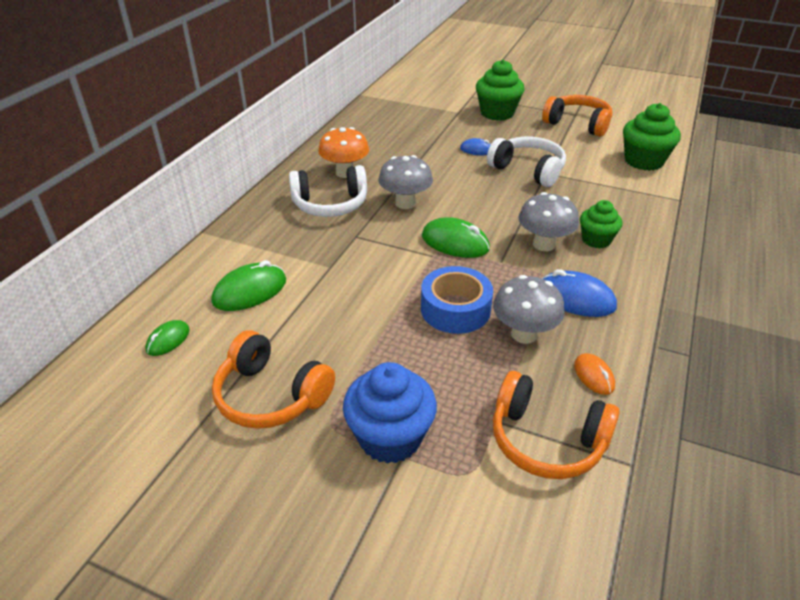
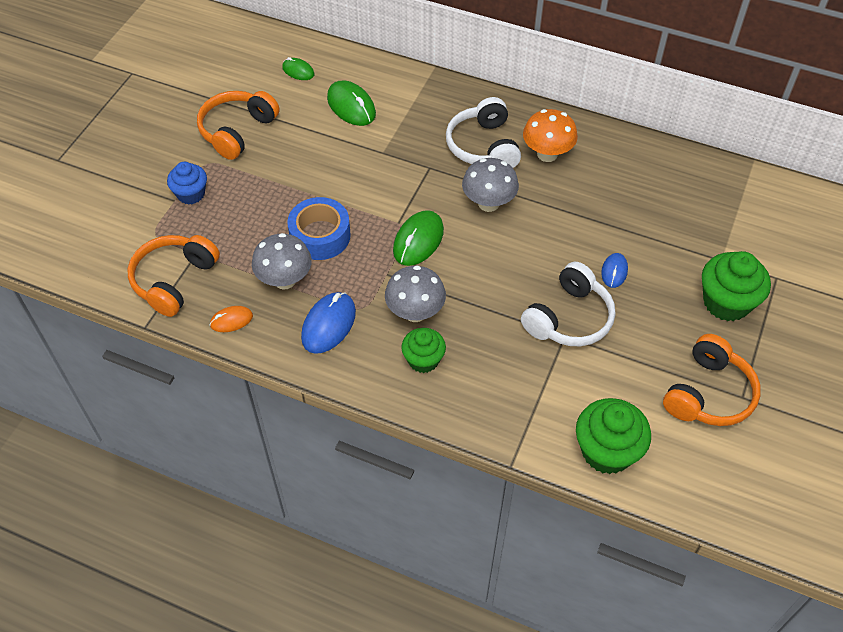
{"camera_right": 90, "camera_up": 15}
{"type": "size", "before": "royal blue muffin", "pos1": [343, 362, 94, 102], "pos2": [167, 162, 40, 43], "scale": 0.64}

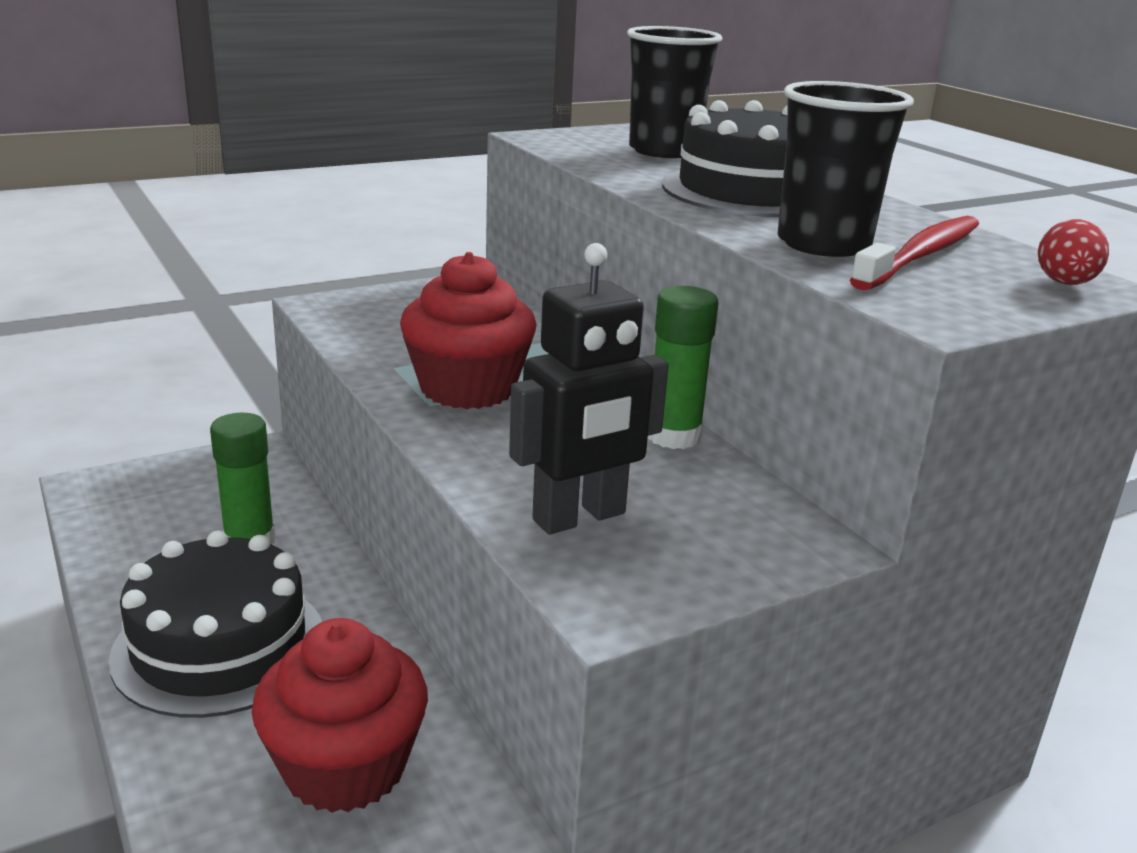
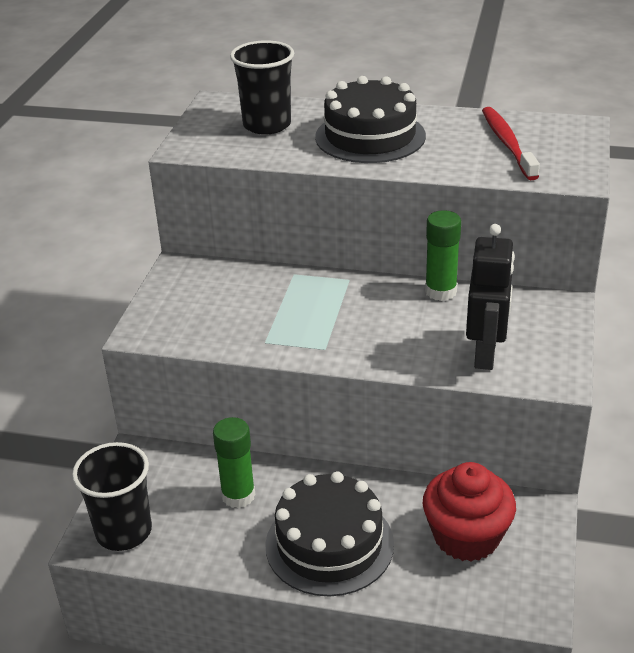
{"camera_right": -45, "camera_up": 10}
{"type": "relocated", "before": "ebony beaker", "pos1": [778, 81, 136, 176], "pos2": [72, 442, 80, 109]}
{"type": "missing", "before": "crimson toy egg", "pos1": [1038, 219, 71, 66]}
{"type": "missing", "before": "crimson muffin", "pos1": [400, 252, 136, 157]}

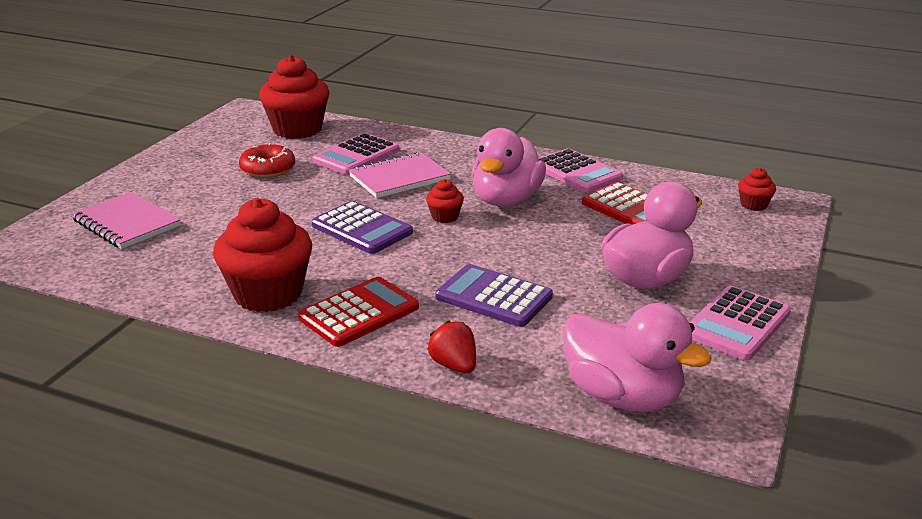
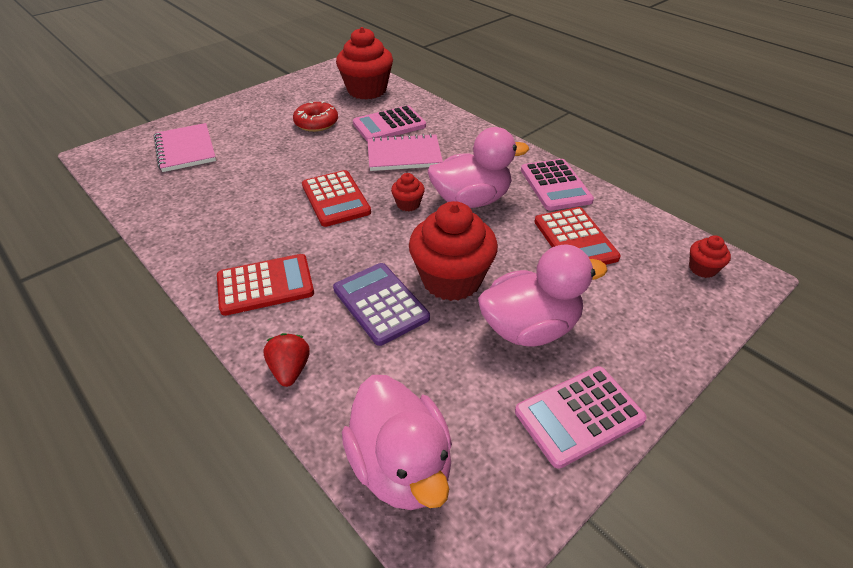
{"camera_right": 25, "camera_up": 15}
{"type": "spun", "before": "rose-pink toy duck", "pos1": [471, 128, 75, 79], "pos2": [428, 127, 101, 81], "turn": -150}
{"type": "relocated", "before": "crimson muffin", "pos1": [213, 198, 99, 114], "pos2": [409, 201, 89, 100]}
{"type": "colour", "before": "purple pocket calculator", "after": "crimson pocket calculator", "pos1": [311, 201, 102, 53], "pos2": [302, 170, 69, 57]}

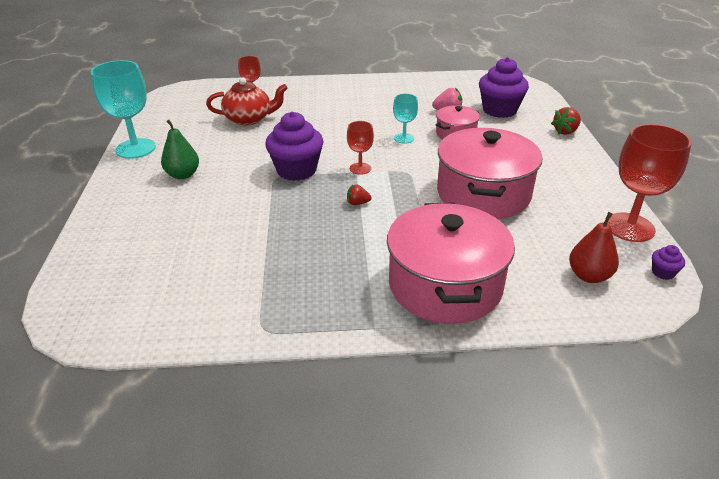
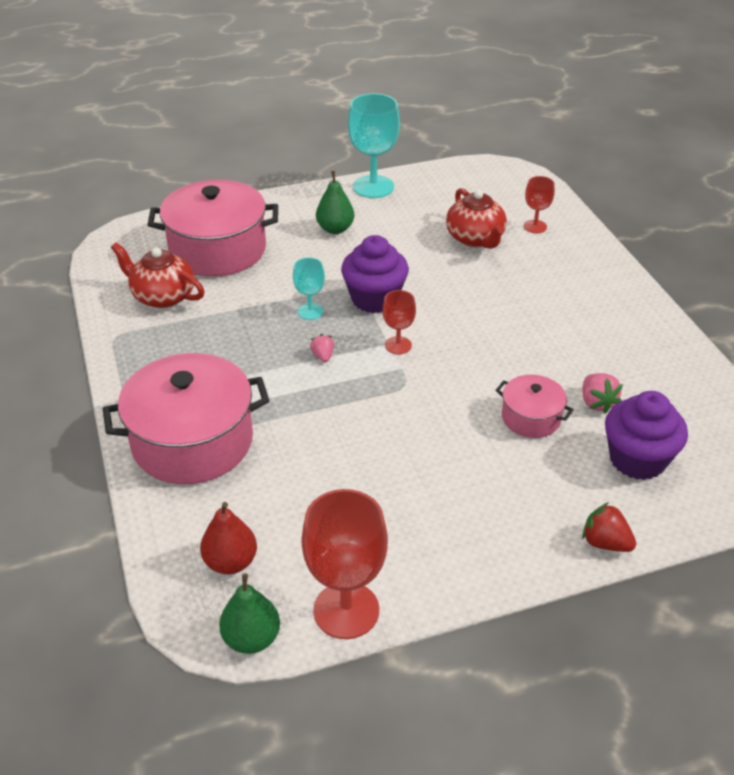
{"camera_right": 75, "camera_up": 5}
{"type": "relocated", "before": "aqua goblet", "pos1": [393, 93, 25, 51], "pos2": [293, 257, 32, 63]}
{"type": "relocated", "before": "rose-pink cooking pot", "pos1": [437, 128, 106, 91], "pos2": [147, 180, 131, 97]}
{"type": "colour", "before": "crimson strawberry", "after": "rose-pink strawberry", "pos1": [347, 184, 25, 21], "pos2": [310, 334, 24, 28]}
{"type": "exchanged", "before": "purple muffin", "after": "emerald pear", "pos1": [652, 245, 33, 35], "pos2": [219, 574, 61, 80]}
{"type": "appeared", "after": "crimson china teapot", "pos2": [111, 243, 94, 65]}

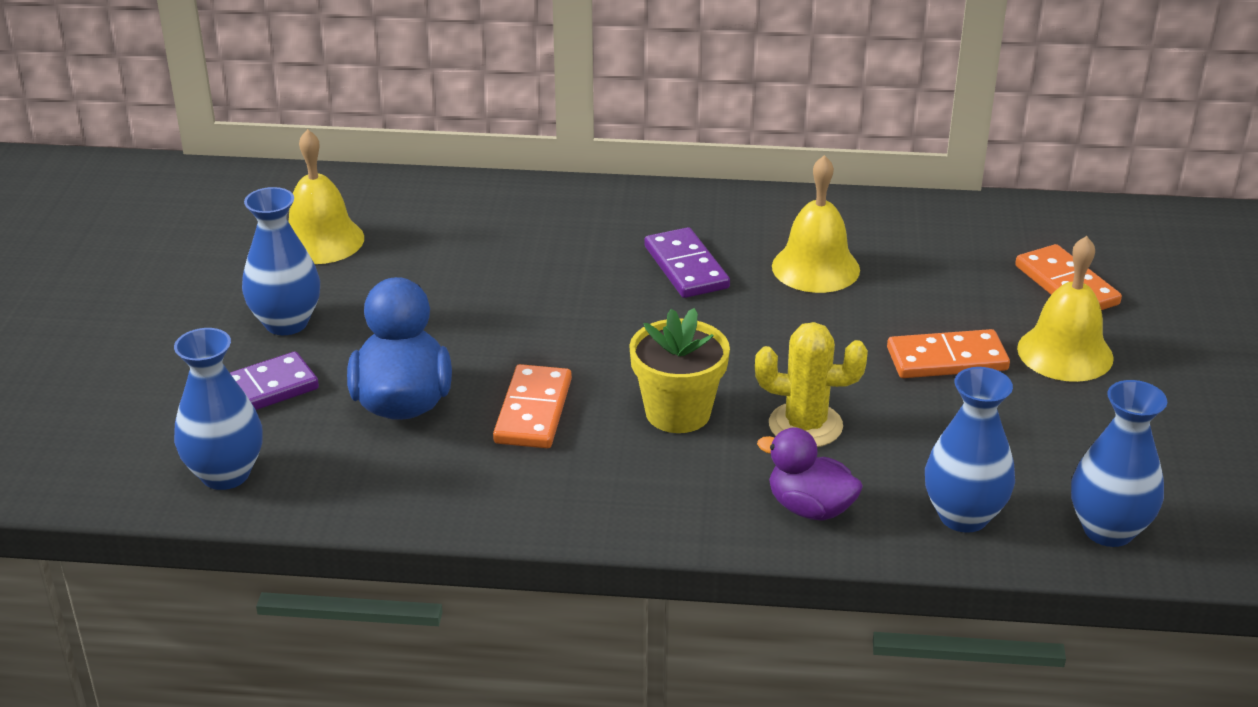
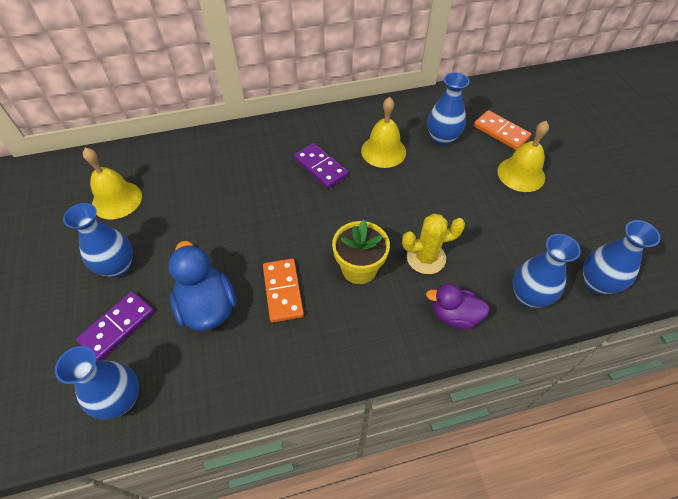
{"camera_right": -20, "camera_up": 20}
{"type": "missing", "before": "orange-coloured domino tile", "pos1": [887, 329, 123, 49]}
{"type": "appeared", "after": "royal blue flower vase", "pos2": [428, 72, 42, 74]}

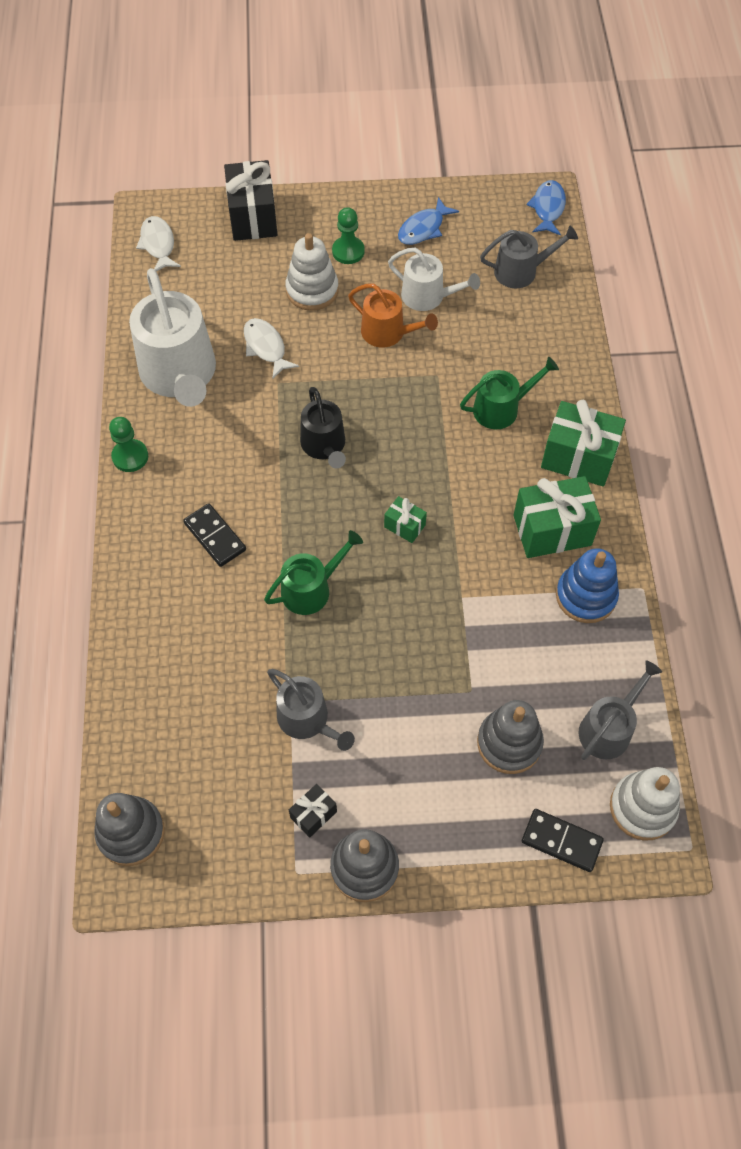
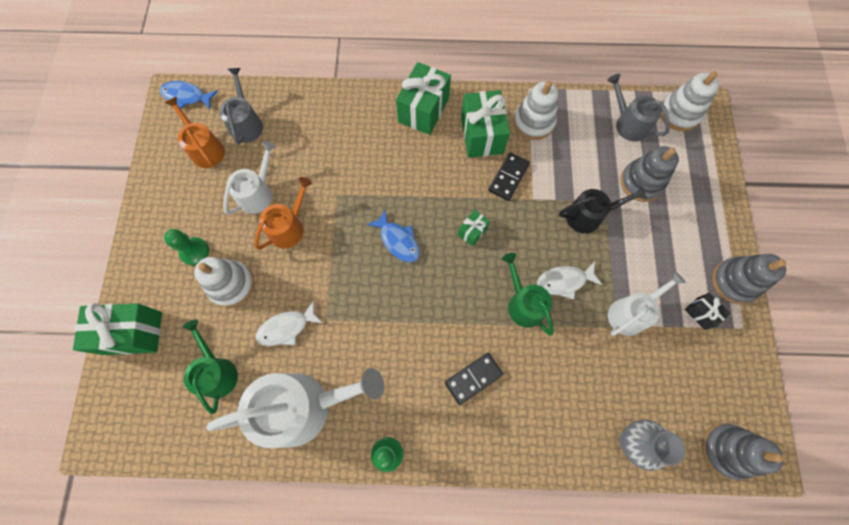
{"camera_right": -85, "camera_up": 10}
{"type": "colour", "before": "ebony present", "after": "emerald present", "pos1": [224, 160, 53, 81], "pos2": [73, 303, 89, 52]}
{"type": "relocated", "before": "royal blue fish figure", "pos1": [398, 197, 61, 48], "pos2": [367, 210, 53, 52]}
{"type": "relocated", "before": "white fish figure", "pos1": [136, 216, 45, 56], "pos2": [537, 261, 65, 38]}
{"type": "relocated", "before": "emerald watering pot", "pos1": [460, 357, 99, 72], "pos2": [183, 320, 55, 94]}
{"type": "relocated", "before": "ebony watering pot", "pos1": [300, 387, 46, 81], "pos2": [559, 186, 87, 48]}
{"type": "colour", "before": "royal blue ring stacker", "after": "white ring stacker", "pos1": [556, 548, 63, 75], "pos2": [514, 81, 44, 59]}
{"type": "colour", "before": "gray watering pot", "after": "white watering pot", "pos1": [267, 669, 88, 82], "pos2": [608, 272, 78, 64]}
{"type": "relocated", "before": "ebony domino tile", "pos1": [522, 809, 82, 63], "pos2": [488, 153, 42, 48]}
{"type": "appeared", "after": "orange-coloured watering pot", "pos2": [165, 97, 60, 71]}
{"type": "appeared", "after": "gray flower vase", "pos2": [619, 420, 66, 51]}

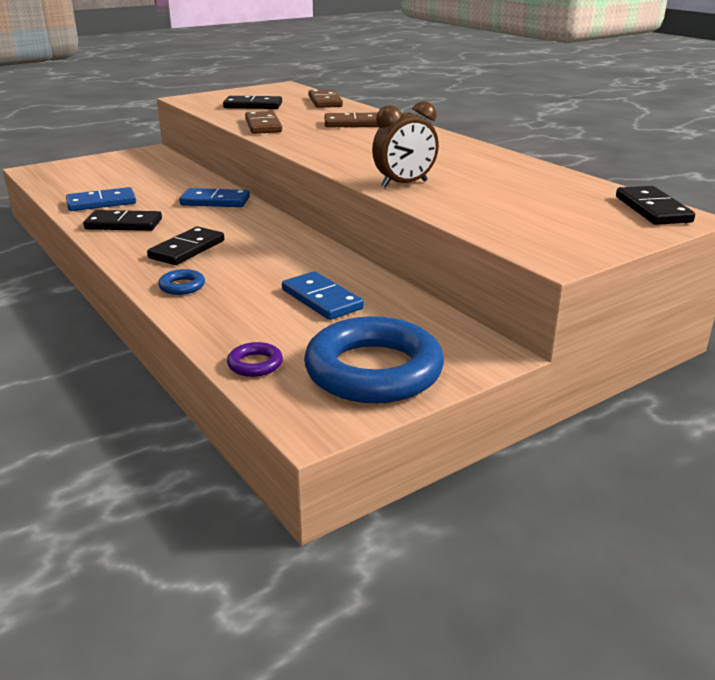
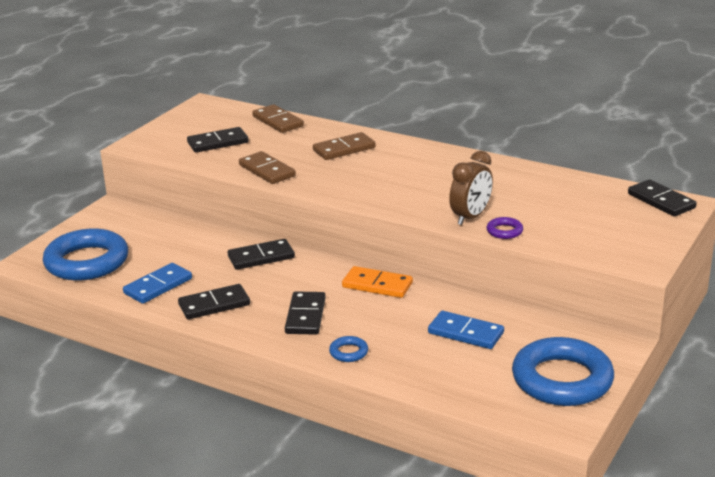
{"camera_right": -25, "camera_up": 0}
{"type": "colour", "before": "royal blue domino tile", "after": "ebony domino tile", "pos1": [179, 188, 71, 19], "pos2": [227, 239, 68, 31]}
{"type": "relocated", "before": "purple torus", "pos1": [227, 342, 56, 35], "pos2": [487, 217, 36, 22]}
{"type": "appeared", "after": "royal blue torus", "pos2": [43, 228, 85, 53]}
{"type": "appeared", "after": "orange-coloured domino tile", "pos2": [342, 266, 71, 32]}

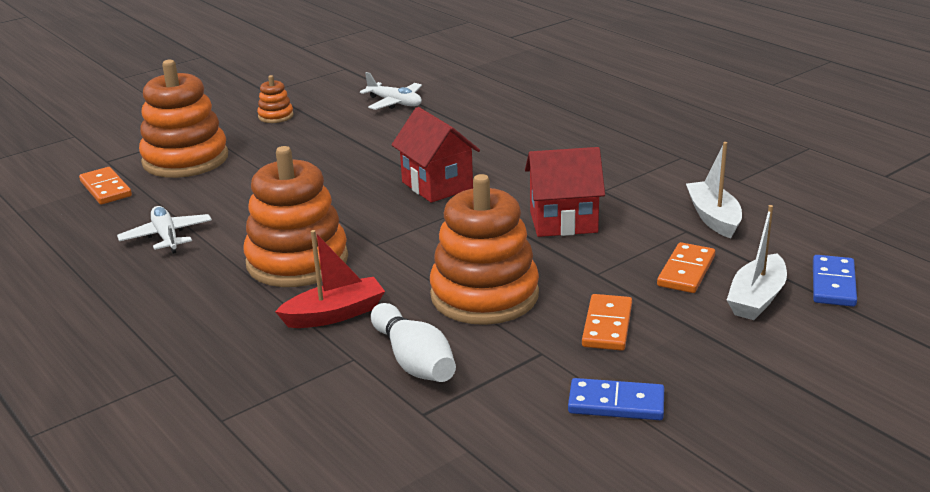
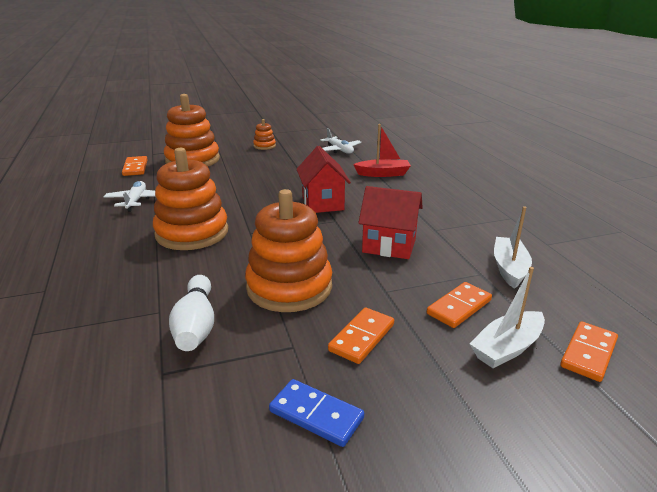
{"camera_right": 20, "camera_up": 0}
{"type": "relocated", "before": "crimson sailboat", "pos1": [275, 230, 110, 98], "pos2": [353, 124, 58, 53]}
{"type": "colour", "before": "royal blue domino tile", "after": "orange-coloured domino tile", "pos1": [813, 255, 44, 52], "pos2": [560, 321, 58, 61]}

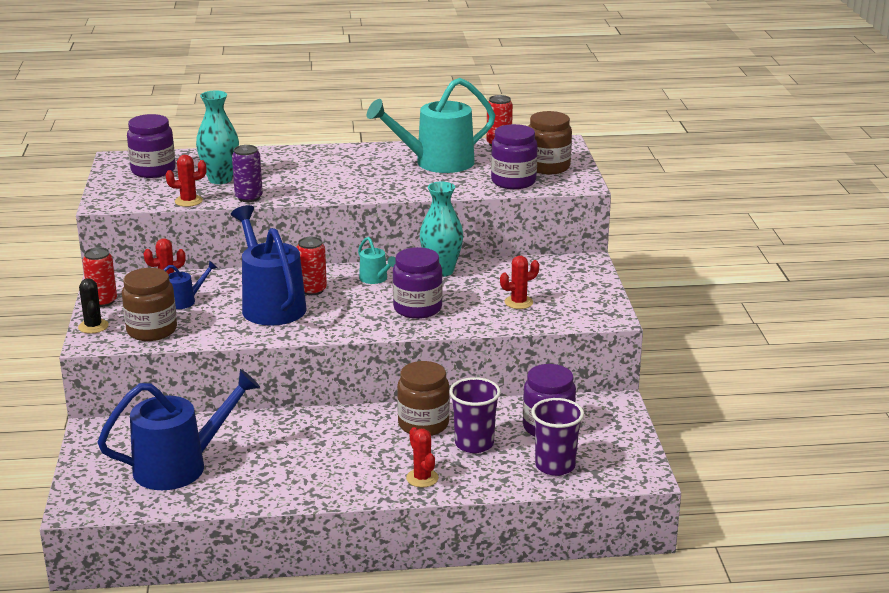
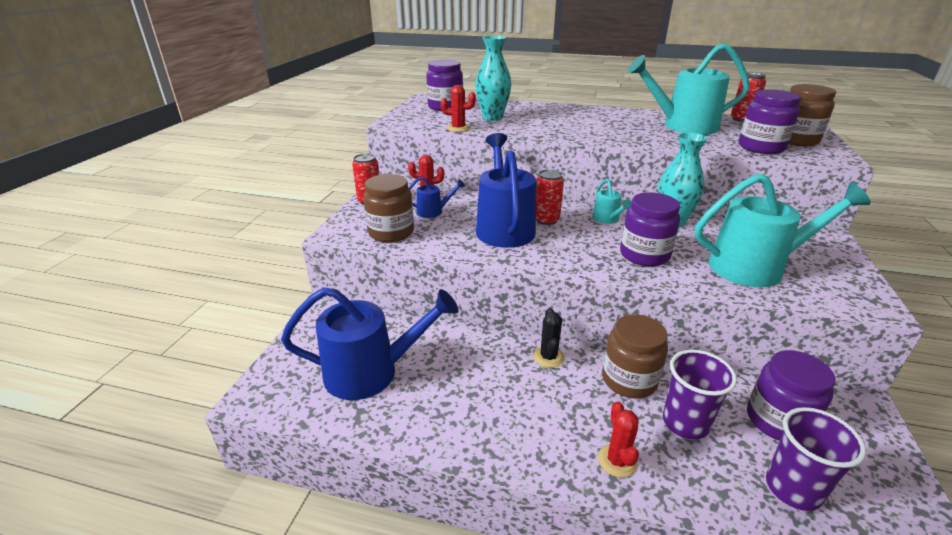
{"camera_right": 20, "camera_up": 5}
{"type": "missing", "before": "purple can", "pos1": [232, 145, 31, 57]}
{"type": "exchanged", "before": "crimson saguaro cactus", "after": "aqua watering pot", "pos1": [500, 256, 39, 53], "pos2": [695, 173, 176, 114]}
{"type": "relocated", "before": "ebony saguaro cactus", "pos1": [78, 278, 31, 56], "pos2": [533, 308, 31, 60]}

